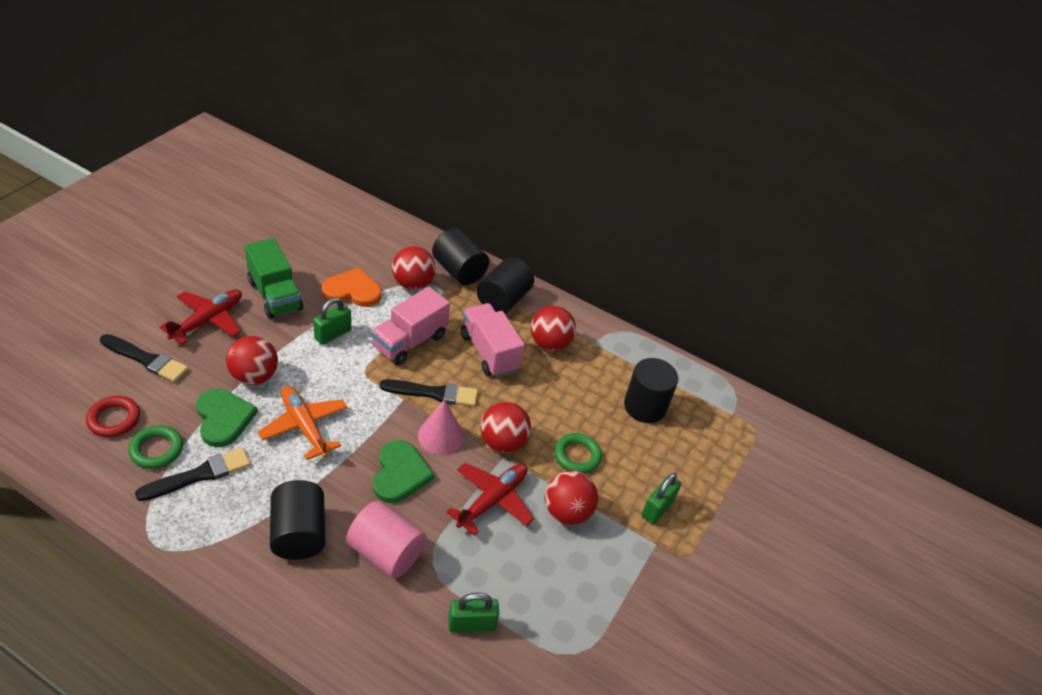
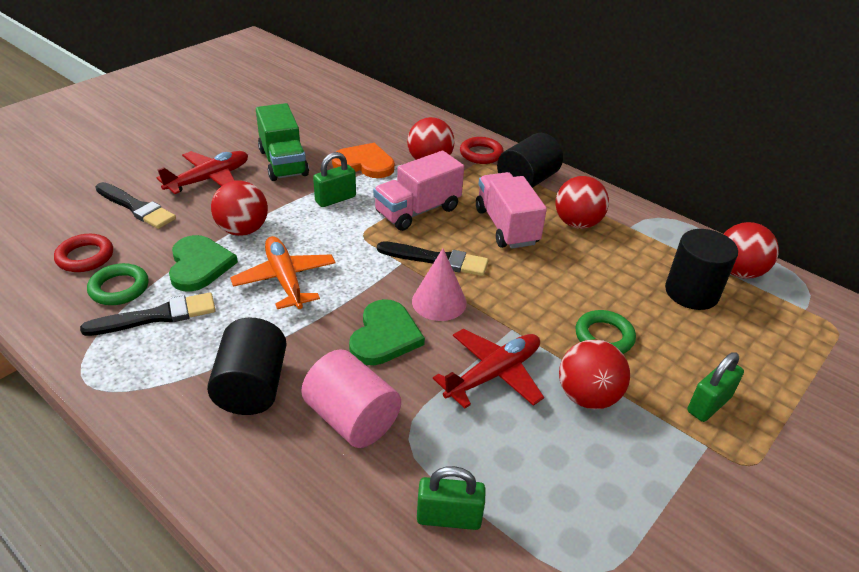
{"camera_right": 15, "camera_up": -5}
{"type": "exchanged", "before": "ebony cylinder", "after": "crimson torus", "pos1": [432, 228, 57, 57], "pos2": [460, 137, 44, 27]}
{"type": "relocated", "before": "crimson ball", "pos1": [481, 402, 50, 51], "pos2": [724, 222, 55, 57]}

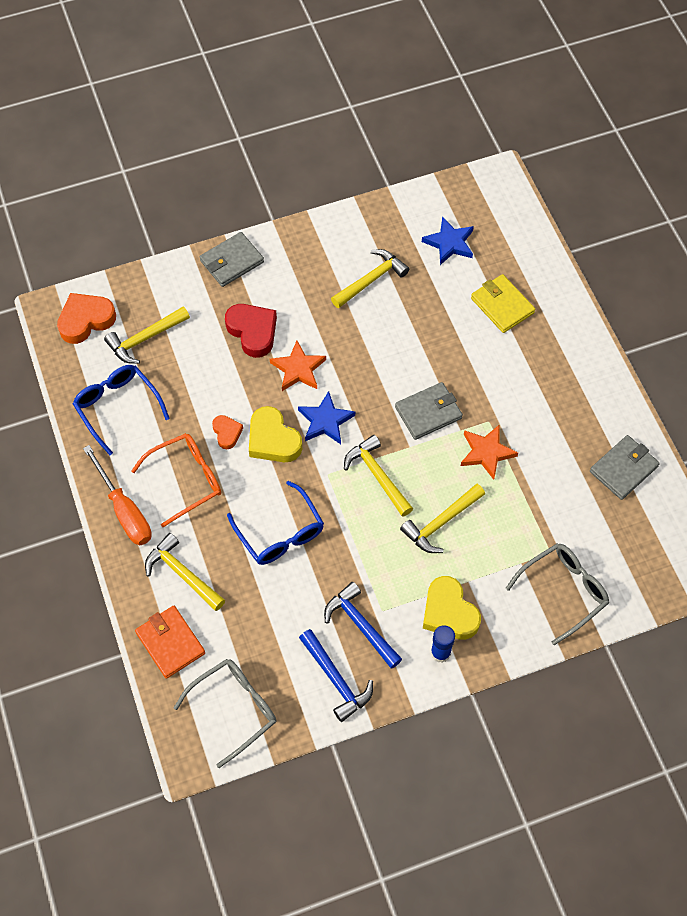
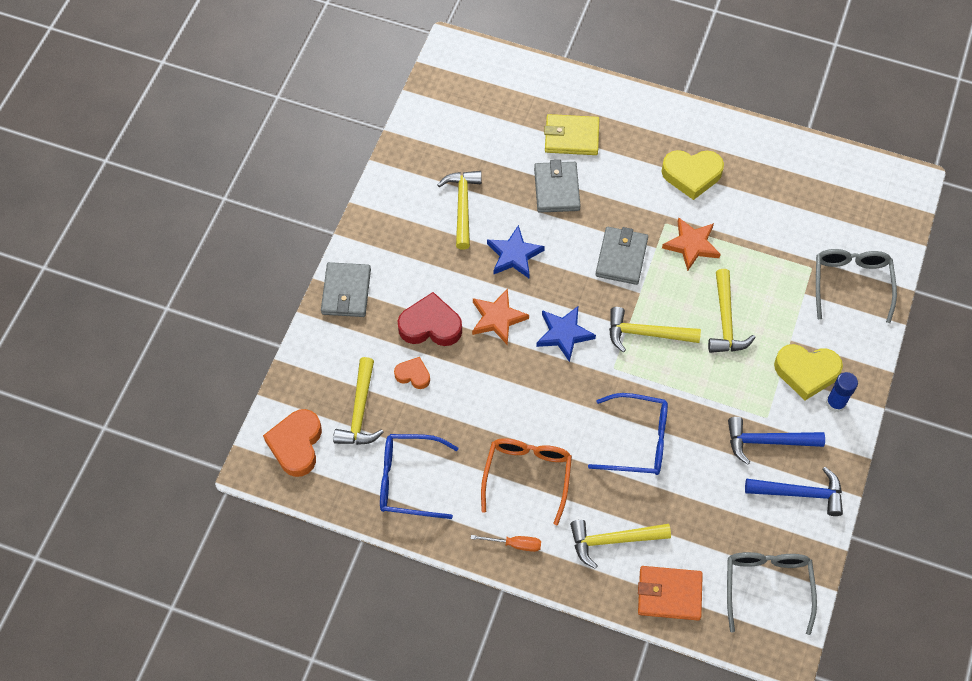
{"camera_right": -50, "camera_up": 0}
{"type": "relocated", "before": "royal blue star", "pos1": [422, 216, 52, 49], "pos2": [487, 225, 58, 53]}
{"type": "relocated", "before": "bright yellow heart", "pos1": [249, 406, 53, 56], "pos2": [661, 150, 63, 50]}
{"type": "relocated", "before": "orange-coloured heart", "pos1": [212, 415, 31, 34], "pos2": [394, 357, 36, 32]}
{"type": "relocated", "before": "gray billfold", "pos1": [590, 435, 70, 65], "pos2": [534, 160, 47, 53]}
{"type": "size", "before": "orange-coloured flat screwdriver", "pos1": [83, 445, 69, 100], "pos2": [471, 535, 70, 17], "scale": 0.53}

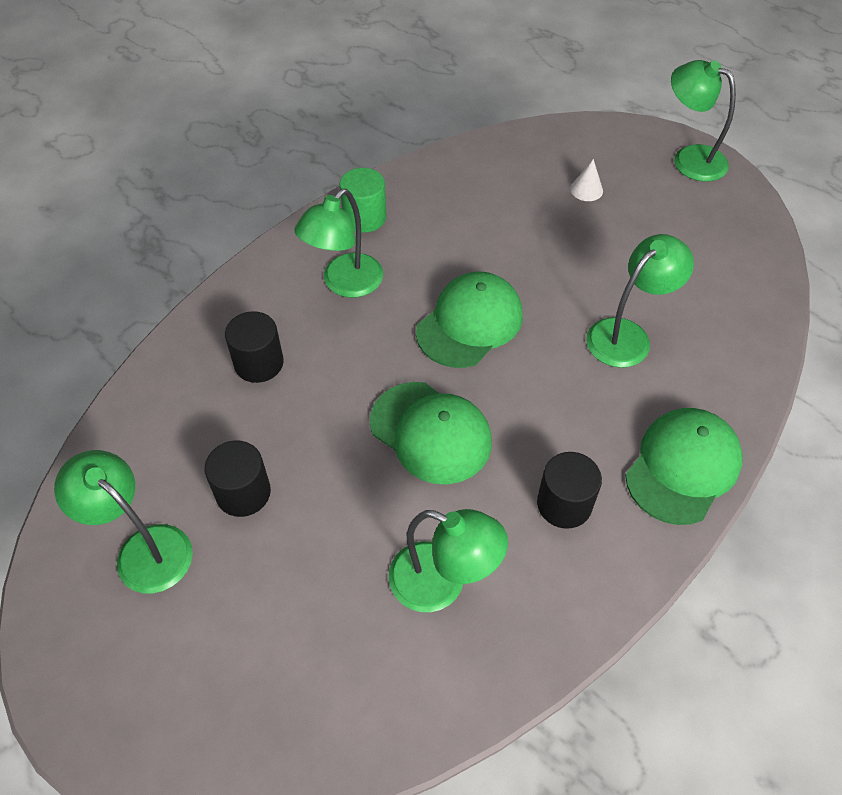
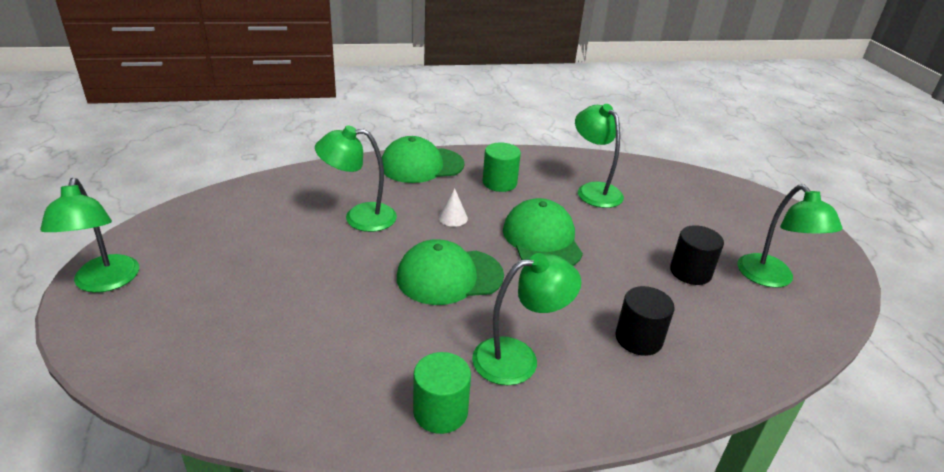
{"camera_right": -145, "camera_up": -20}
{"type": "relocated", "before": "white cone", "pos1": [570, 159, 33, 42], "pos2": [438, 188, 30, 39]}
{"type": "colour", "before": "ebony cylinder", "after": "emerald cylinder", "pos1": [537, 452, 65, 77], "pos2": [482, 143, 39, 49]}

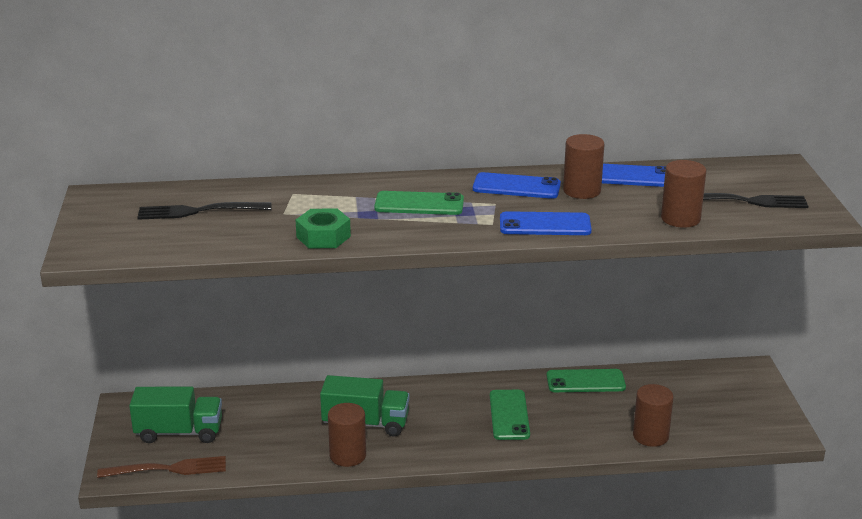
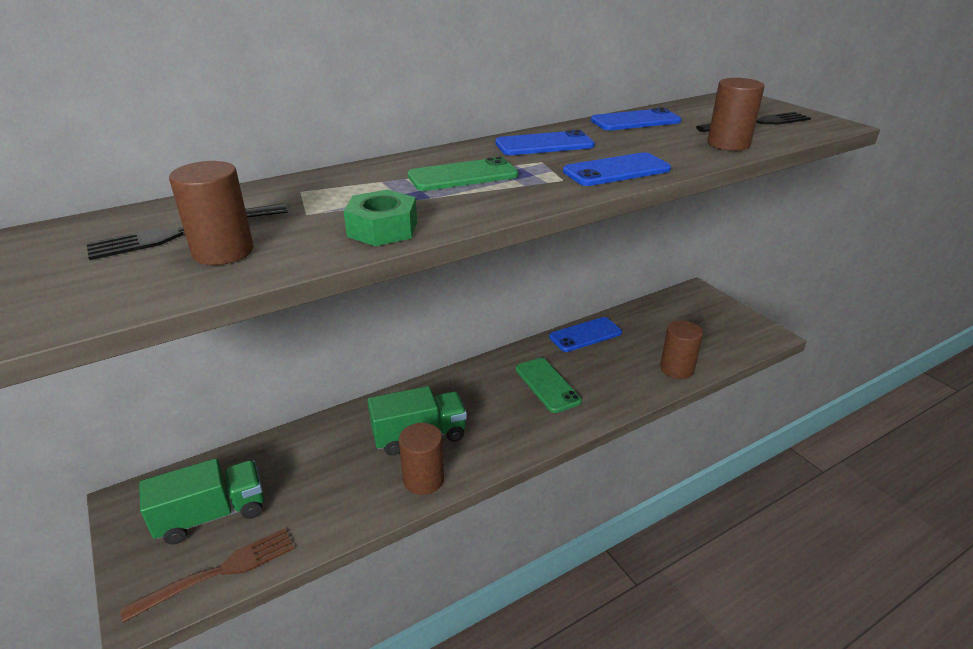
{"camera_right": -25, "camera_up": 5}
{"type": "relocated", "before": "russet cylinder", "pos1": [563, 134, 41, 65], "pos2": [169, 161, 85, 104]}
{"type": "colour", "before": "emerald smartphone", "after": "royal blue smartphone", "pos1": [547, 369, 79, 23], "pos2": [549, 317, 73, 35]}

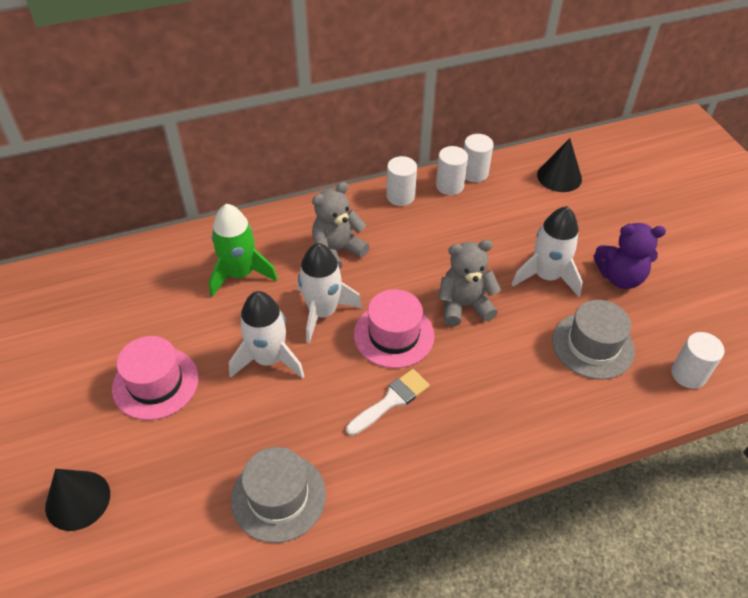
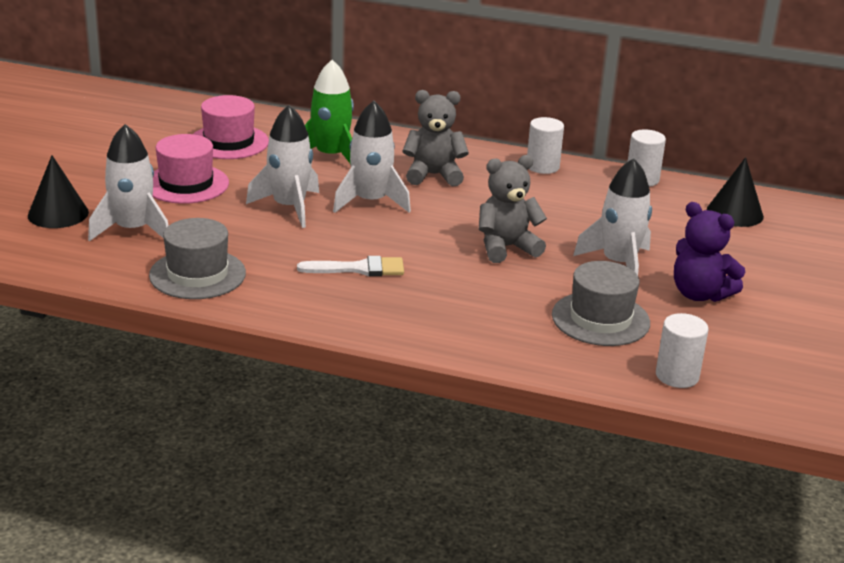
{"camera_right": 35, "camera_up": -20}
{"type": "missing", "before": "white cylinder", "pos1": [436, 146, 32, 49]}
{"type": "spun", "before": "gray teddy bear", "pos1": [438, 240, 63, 86], "pos2": [479, 155, 68, 108], "turn": -45}
{"type": "relocated", "before": "rose-pink hat", "pos1": [354, 289, 80, 79], "pos2": [193, 95, 76, 64]}
{"type": "appeared", "after": "white rocket", "pos2": [88, 124, 81, 117]}

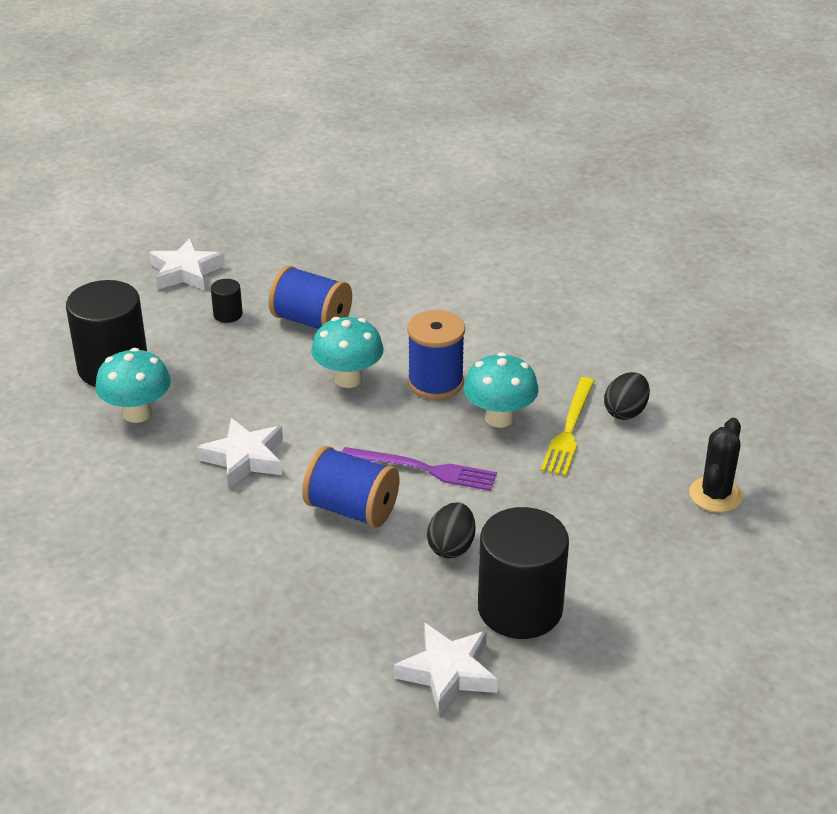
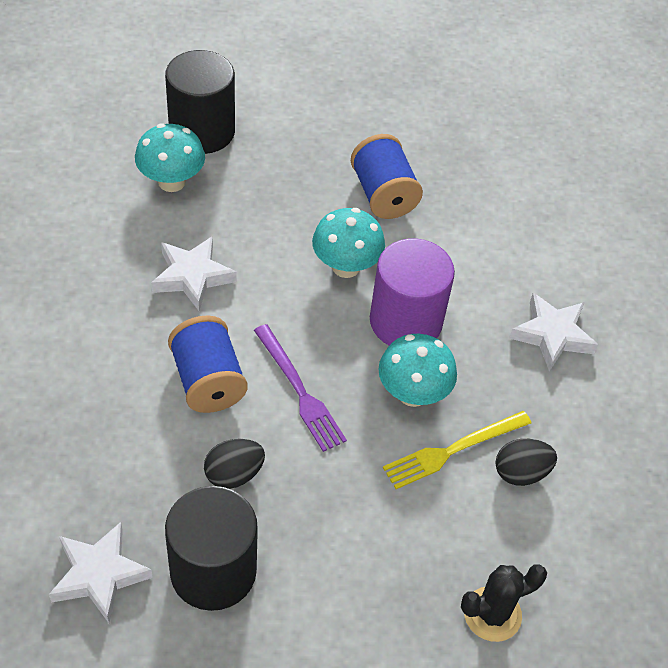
{"camera_right": 40, "camera_up": 15}
{"type": "relocated", "before": "white star", "pos1": [149, 238, 76, 52], "pos2": [509, 293, 89, 78]}
{"type": "missing", "before": "ebony cylinder", "pos1": [211, 279, 32, 44]}
{"type": "exchanged", "before": "royal blue spool", "after": "purple cylinder", "pos1": [407, 310, 58, 89], "pos2": [370, 238, 85, 107]}

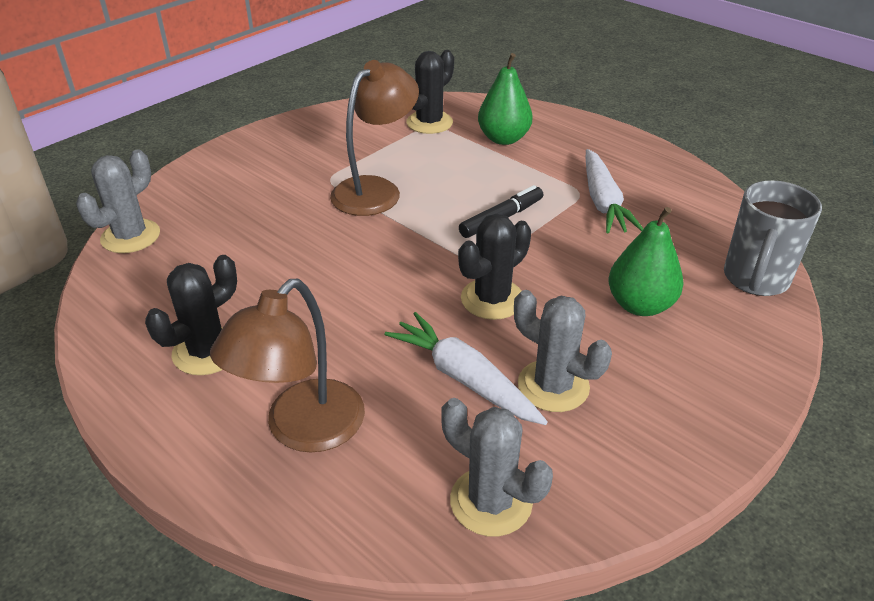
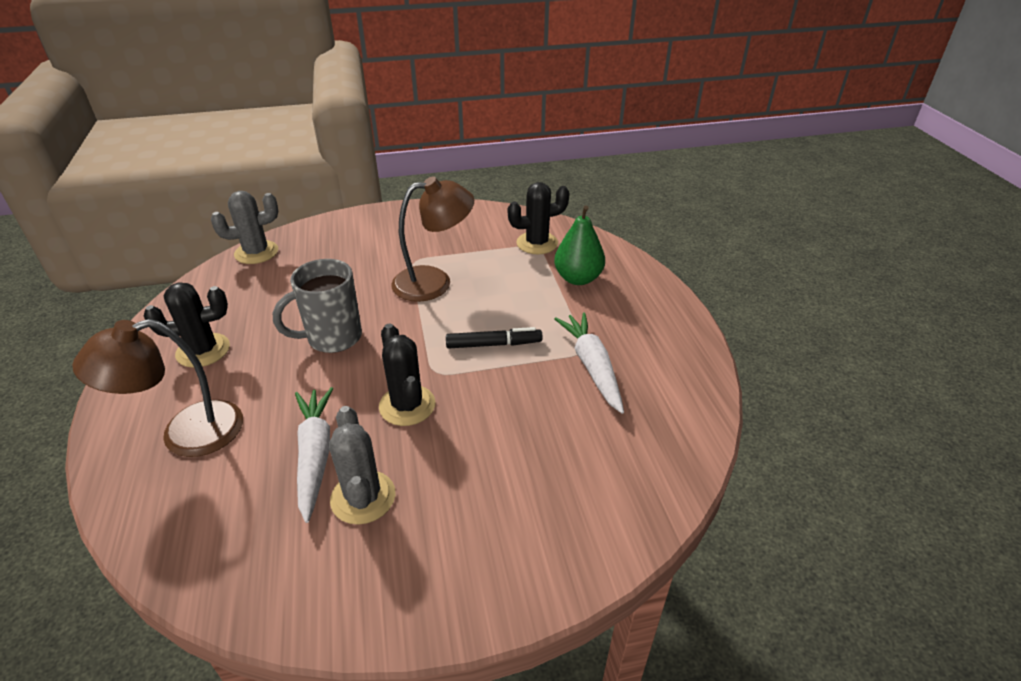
{"camera_right": 35, "camera_up": 0}
{"type": "spun", "before": "white carrot", "pos1": [586, 149, 58, 85], "pos2": [555, 312, 69, 102], "turn": 135}
{"type": "relocated", "before": "gray coffee mug", "pos1": [724, 180, 98, 116], "pos2": [273, 259, 89, 94]}
{"type": "missing", "before": "emerald pear", "pos1": [609, 207, 75, 109]}
{"type": "spun", "before": "ebony saguaro cactus", "pos1": [458, 214, 73, 106], "pos2": [379, 324, 57, 102], "turn": 75}
{"type": "missing", "before": "gray saguaro cactus", "pos1": [441, 398, 112, 138]}

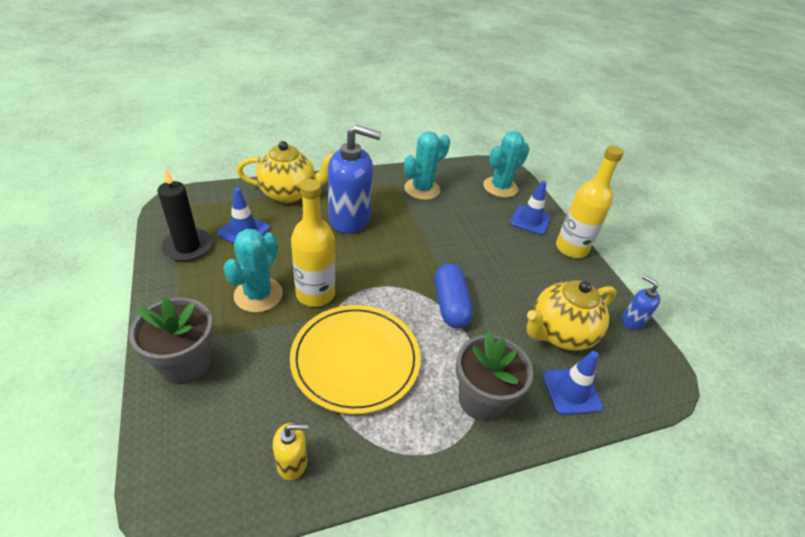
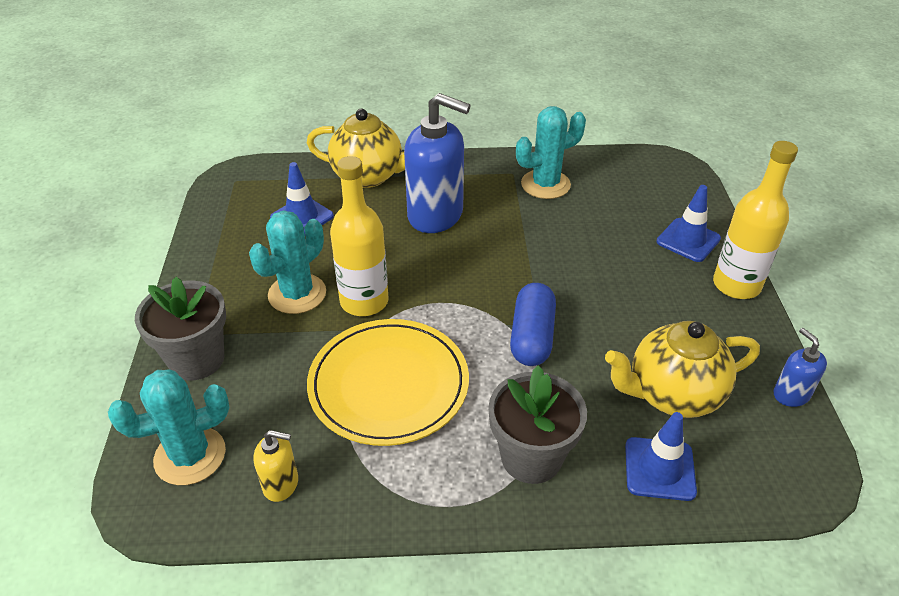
{"camera_right": 20, "camera_up": 0}
{"type": "relocated", "before": "aqua saguaro cactus", "pos1": [483, 131, 47, 67], "pos2": [108, 370, 121, 115]}
{"type": "missing", "before": "ebony candle", "pos1": [157, 168, 55, 94]}

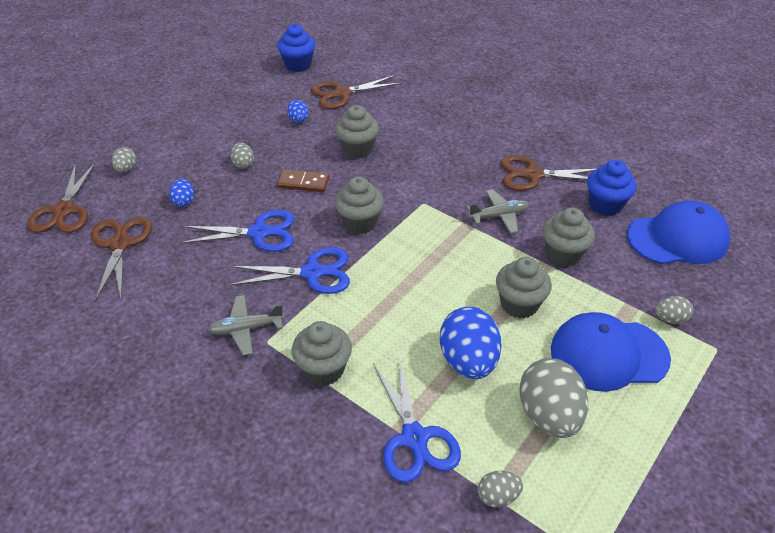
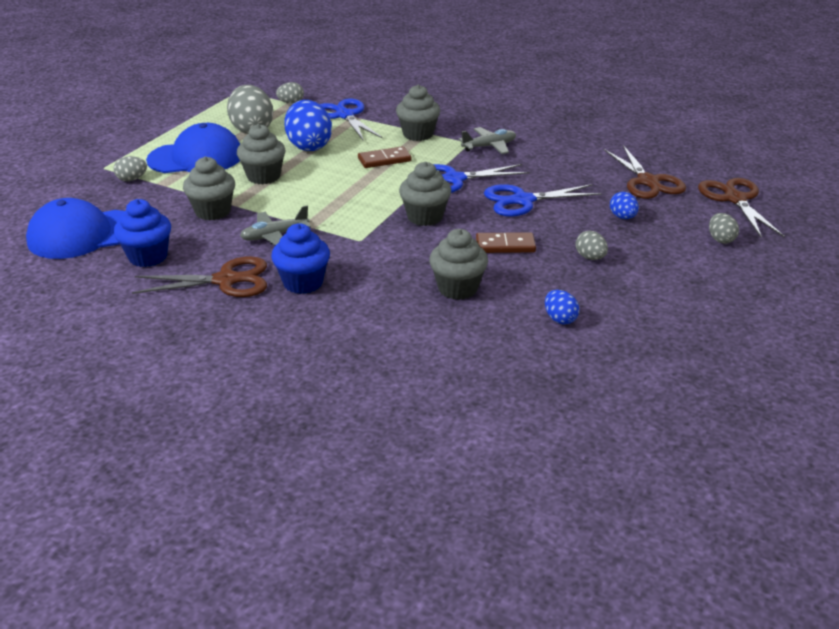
{"camera_right": 170, "camera_up": -10}
{"type": "relocated", "before": "royal blue muffin", "pos1": [277, 24, 38, 48], "pos2": [271, 223, 59, 71]}
{"type": "missing", "before": "russet shears", "pos1": [311, 75, 91, 34]}
{"type": "appeared", "after": "russet domino tile", "pos2": [358, 146, 54, 22]}

